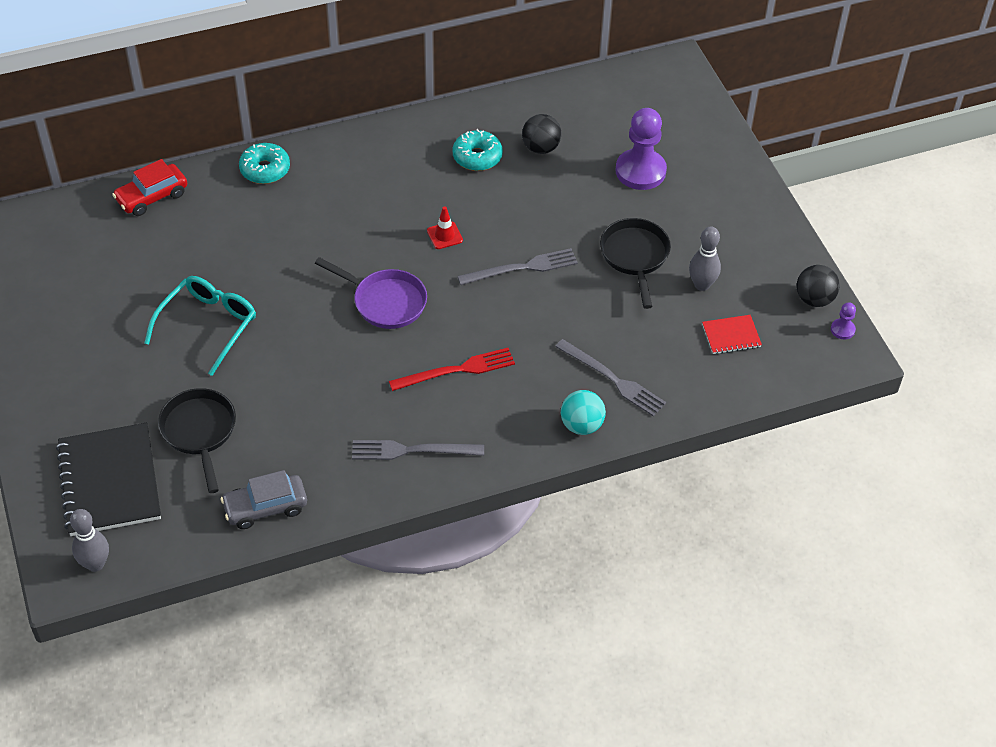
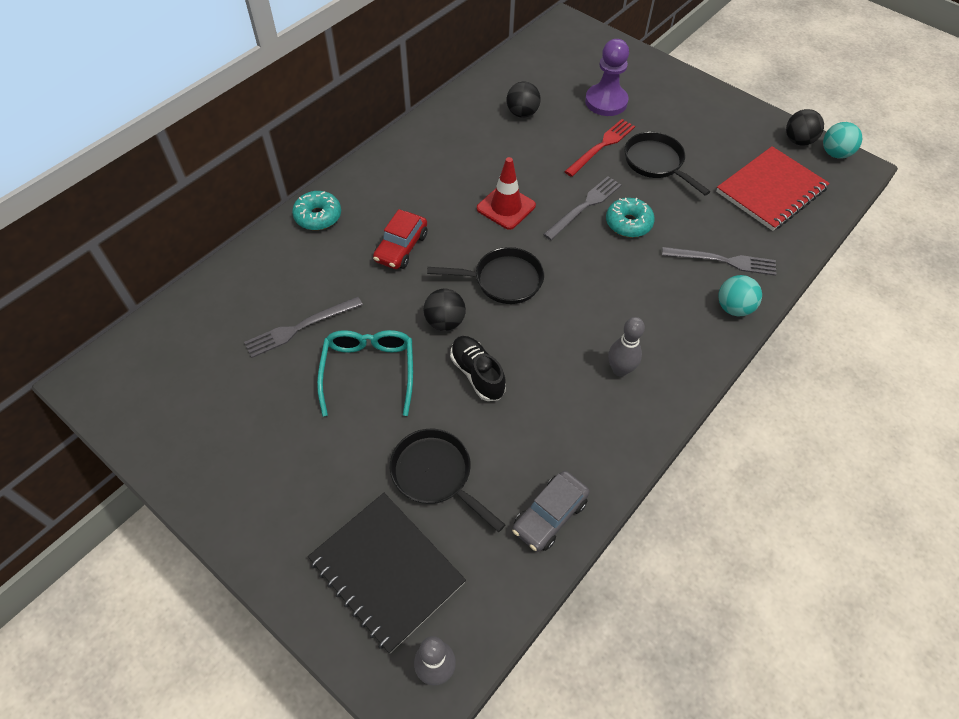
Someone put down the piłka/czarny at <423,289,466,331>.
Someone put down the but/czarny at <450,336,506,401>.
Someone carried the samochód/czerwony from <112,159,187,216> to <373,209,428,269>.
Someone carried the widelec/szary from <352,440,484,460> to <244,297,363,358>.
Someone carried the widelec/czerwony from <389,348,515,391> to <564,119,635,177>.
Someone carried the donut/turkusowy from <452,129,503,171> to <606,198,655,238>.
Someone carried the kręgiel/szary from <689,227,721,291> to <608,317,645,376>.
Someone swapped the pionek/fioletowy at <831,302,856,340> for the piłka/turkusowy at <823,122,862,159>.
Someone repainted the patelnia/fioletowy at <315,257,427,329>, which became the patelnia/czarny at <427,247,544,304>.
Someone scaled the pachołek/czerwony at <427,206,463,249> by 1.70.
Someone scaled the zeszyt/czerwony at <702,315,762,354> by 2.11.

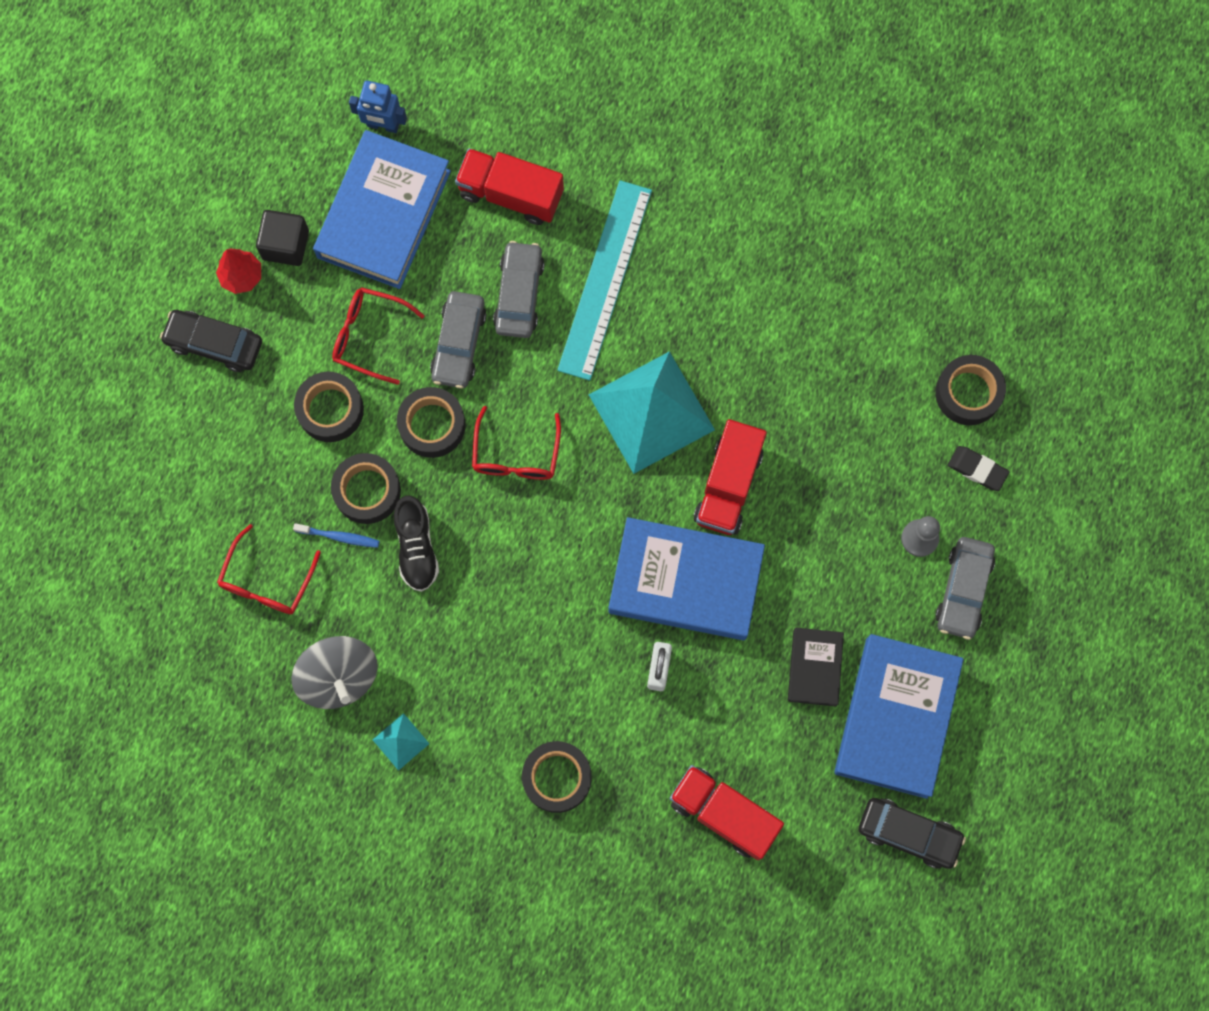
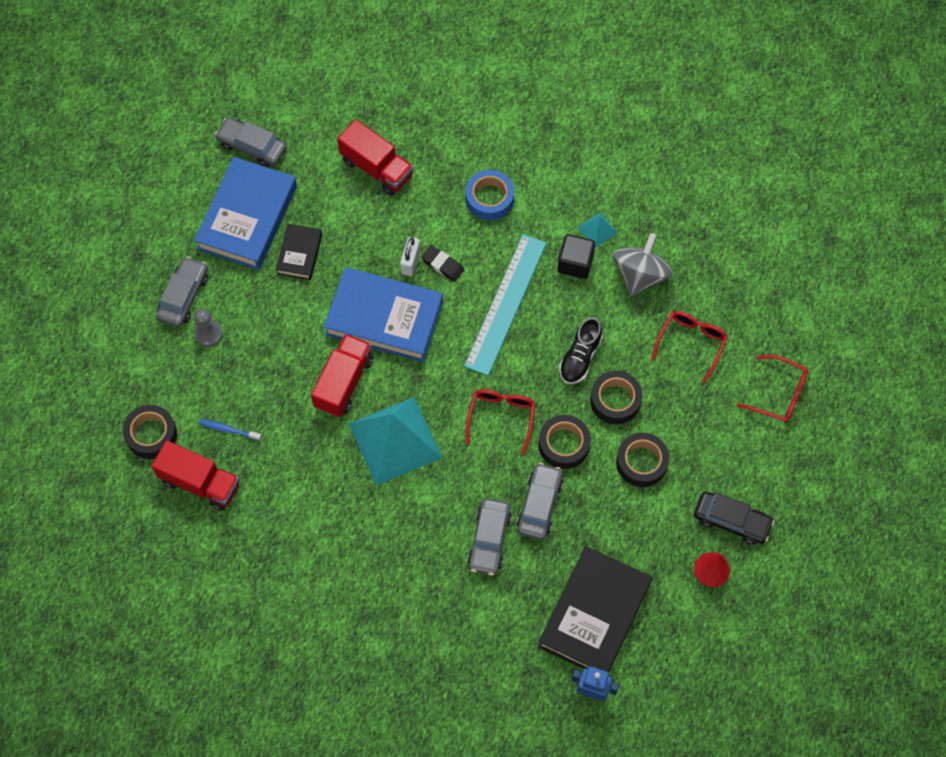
Someone carried the sześcian/czarny from <256,210,309,266> to <558,234,595,279>.
Someone carried the szczoteczka do zębów/niebieski from <293,523,380,548> to <198,419,262,441>.
Someone carried the okulary/czerwony from <332,287,425,385> to <737,355,808,423>.
Someone carried the ciężarówka/czerwony from <455,148,564,225> to <151,440,239,511>.
Someone carried the linijka/turkusowy from <557,180,652,381> to <464,234,547,376>.
Someone carried the gumka do mazania/czarny from <948,446,1010,491> to <421,245,464,282>.
Someone repainted the książka/niebieski at <313,130,451,289>, which became the książka/czarny at <538,546,652,672>.
Someone repainted the taśma klejąca/czarny at <522,741,592,813>, which became the taśma klejąca/niebieski at <466,170,514,221>.
Someone repainted the samochód/czarny at <858,798,966,869>, which became the samochód/szary at <215,117,287,167>.
Someone rotated the bączek/szary at <291,636,378,709> by 45 degrees clockwise.
Someone rotated the but/czarny at <394,495,439,592> by 150 degrees counterclockwise.

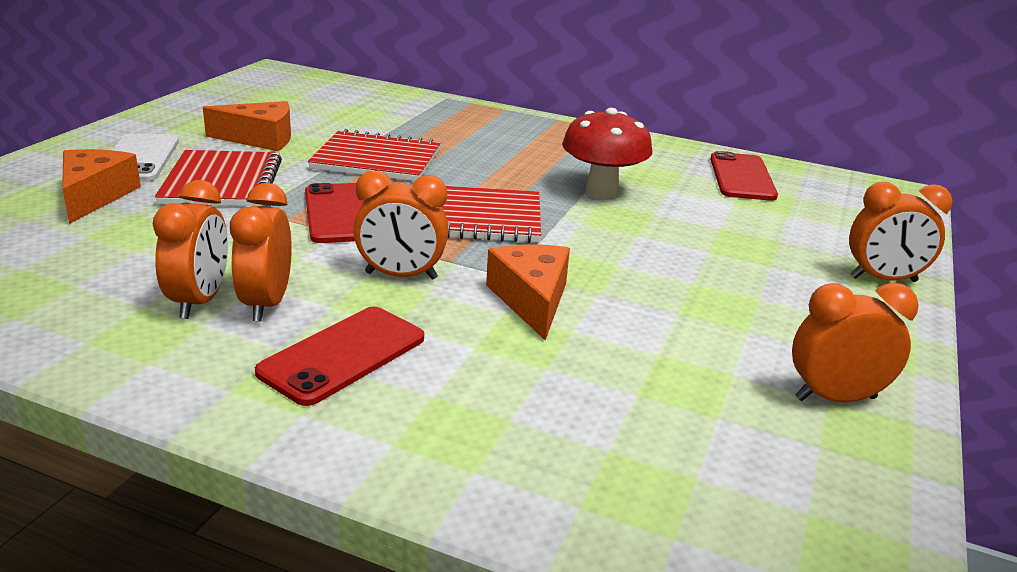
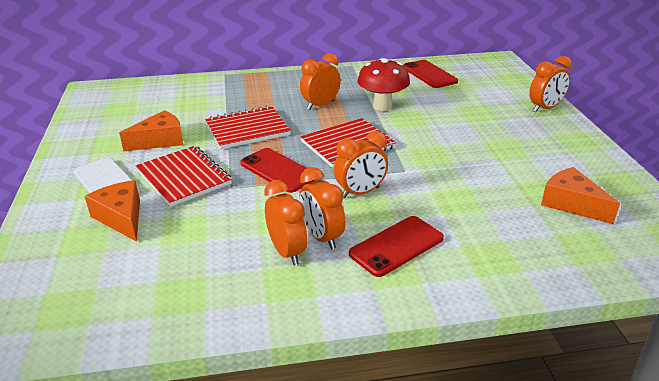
Someone carried the ser/pomarańczowy from <486,244,570,340> to <541,167,620,224>.
Someone carried the budzik/pomarańczowy from <792,283,919,403> to <300,53,341,110>.
Someone rotated the telefon/czerwony at <255,306,424,406> by 45 degrees clockwise.

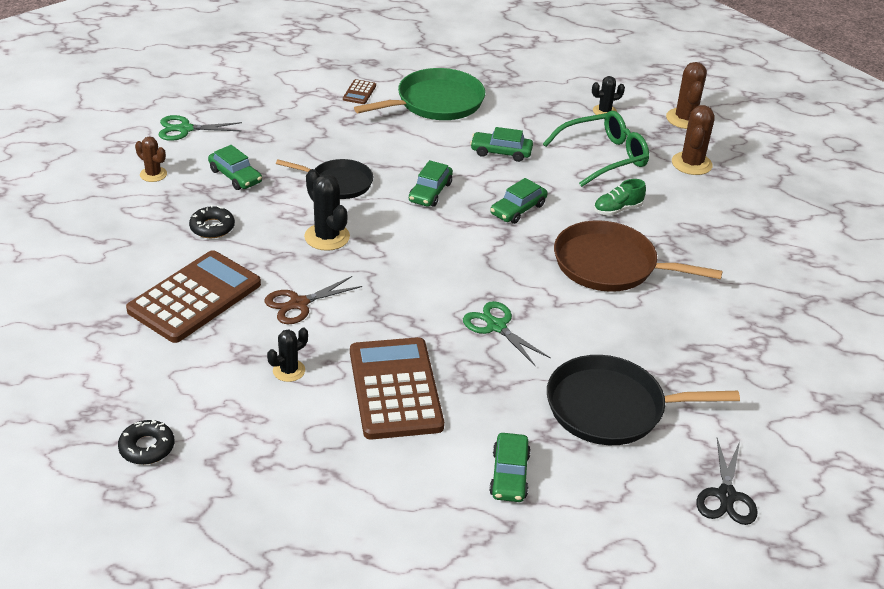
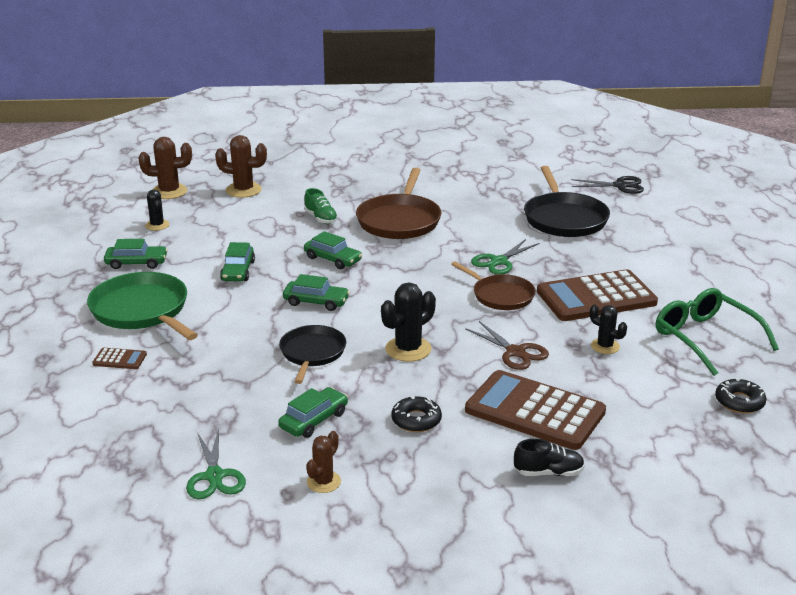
Someone put down the patelnia/brązowy at <451,261,536,310>.
Someone put down the but/czarny at <514,439,585,476>.
Someone carried the samochód/zielony from <489,433,531,502> to <104,239,168,269>.
Someone carried the okulary/zielony from <543,111,649,187> to <656,288,779,376>.

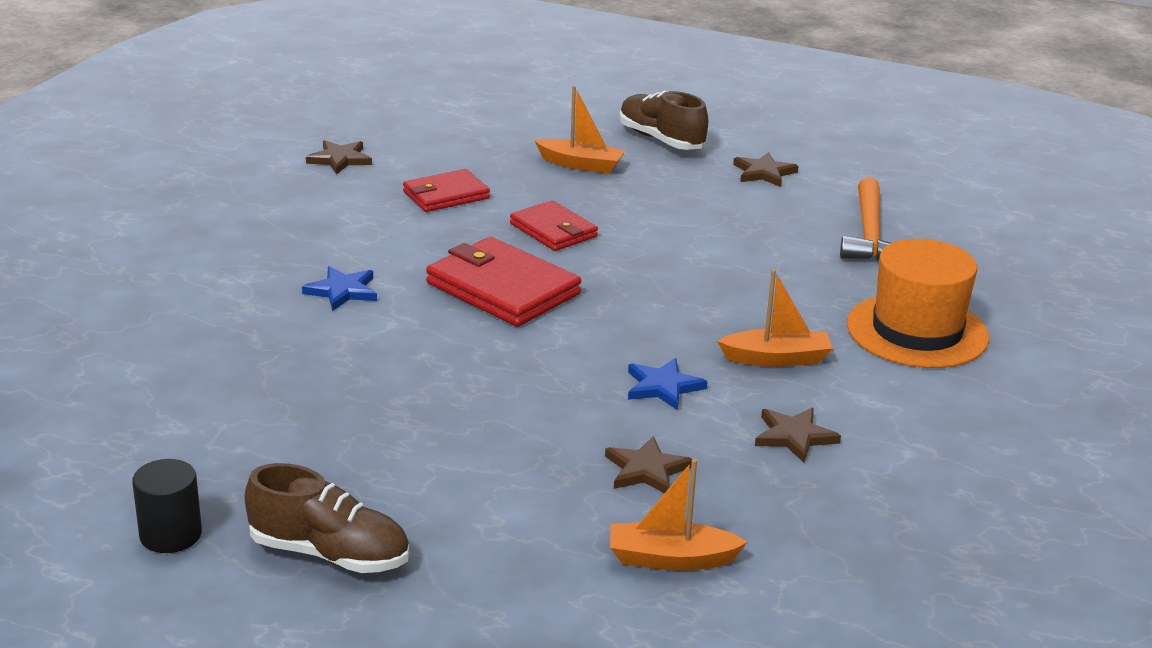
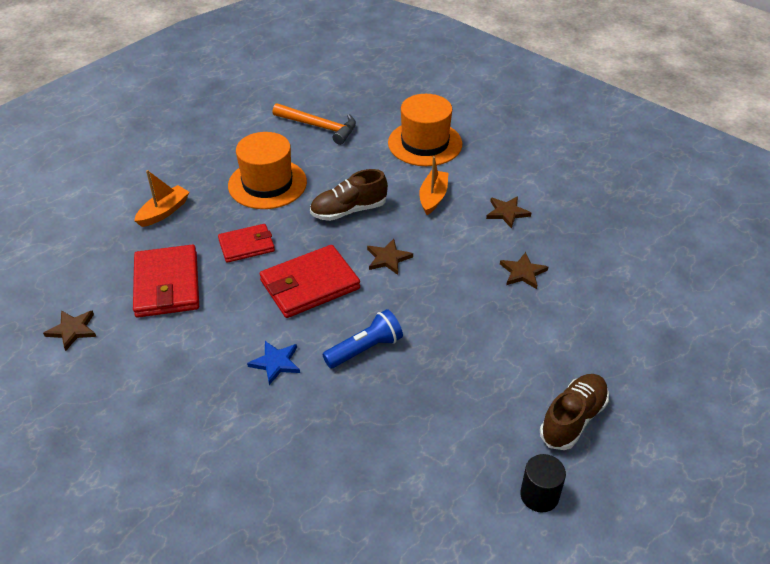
Someone took away the łódka/pomarańczowy at <610,459,747,571>.
Someone took away the gwiazda/niebieski at <628,358,707,410>.
Someone put down the kapelusz/pomarańczowy at <228,132,307,209>.
Someone put down the latarka/niebieski at <322,309,403,368>.
Someone carried the but/brązowy from <619,91,708,150> to <310,169,388,221>.
Someone carried the gwiazda/brązowy from <733,152,799,187> to <367,239,413,275>.
Someone scaled the portfel/czerwony at <403,169,490,212> by 1.60.

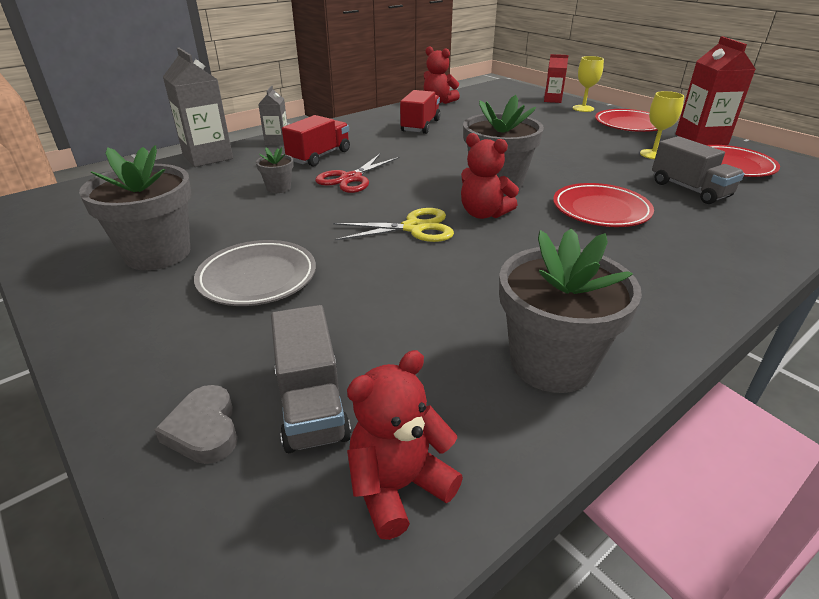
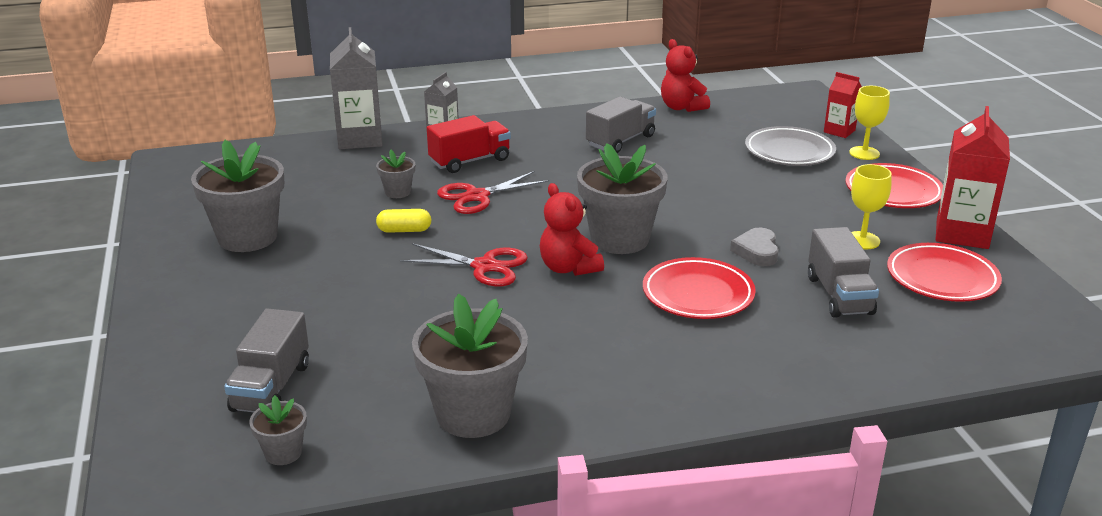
Someone put down the kapsułka/żółty at <376,209,431,233>.
Someone carried the serce/szary from <154,385,237,464> to <730,228,779,266>.
Someone carried the talerz/szary from <194,240,316,306> to <745,126,836,166>.
Someone swapped the miś/czerwony at <347,350,463,540> for the doniczka/szary at <249,395,307,465>.
Someone repainted the nożyczki/żółty at <333,208,454,242>, which became the nożyczki/czerwony at <400,243,528,287>.
Someone repainted the ciężarówka/czerwony at <400,90,440,134>, which became the ciężarówka/szary at <586,97,656,153>.

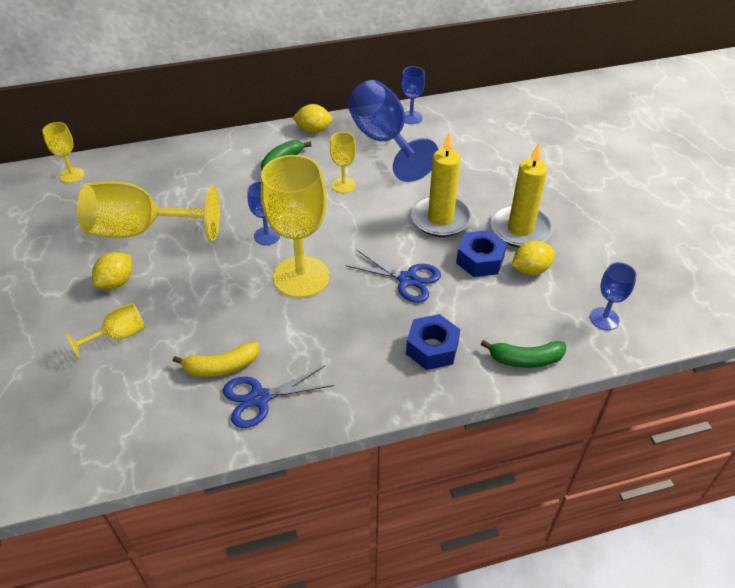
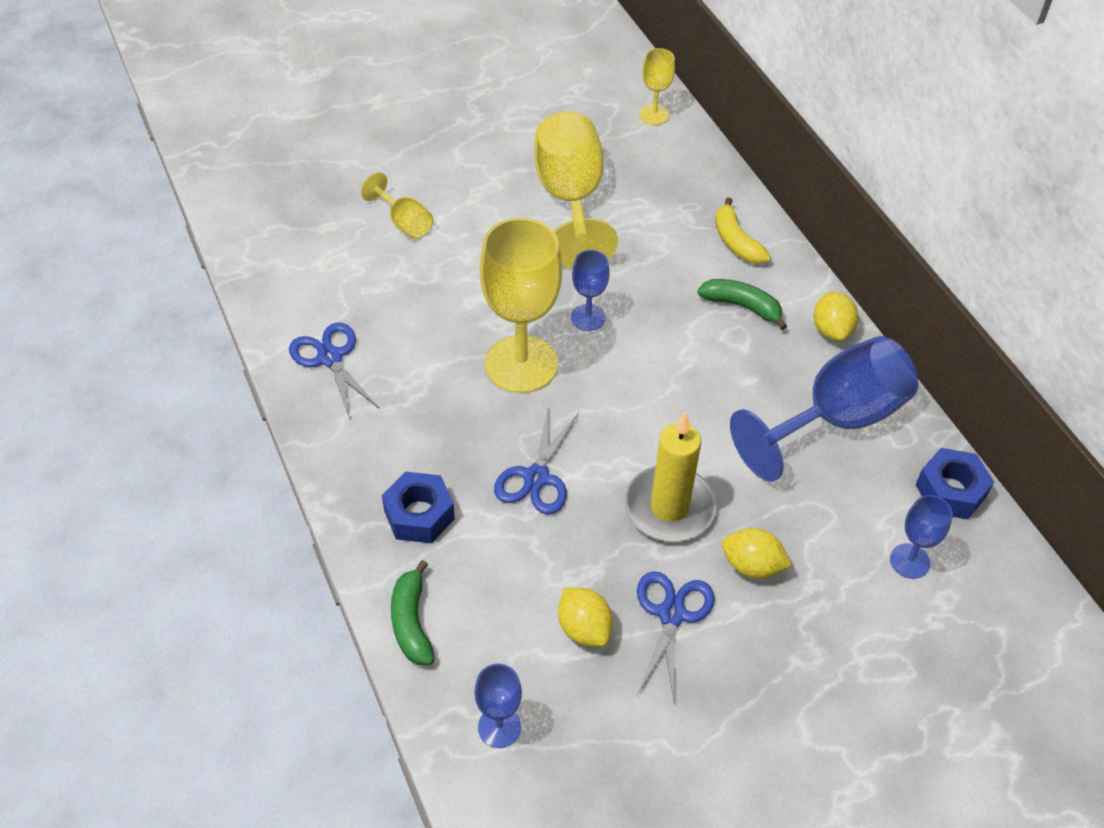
Someone took away the kielich/żółty at <330,132,356,193>.
Someone carried the cytryna/żółty from <92,252,132,290> to <722,528,792,579>.
Someone carried the banan/żółty from <173,342,259,377> to <715,197,771,264>.
Someone carried the kielich/niebieski from <401,66,425,124> to <890,495,953,579>.
Someone carried the nakrętka/niebieski from <456,230,507,277> to <915,448,994,519>.
Someone swapped the świeca/żółty at <491,143,553,247> for the nożyczki/niebieski at <637,571,715,700>.

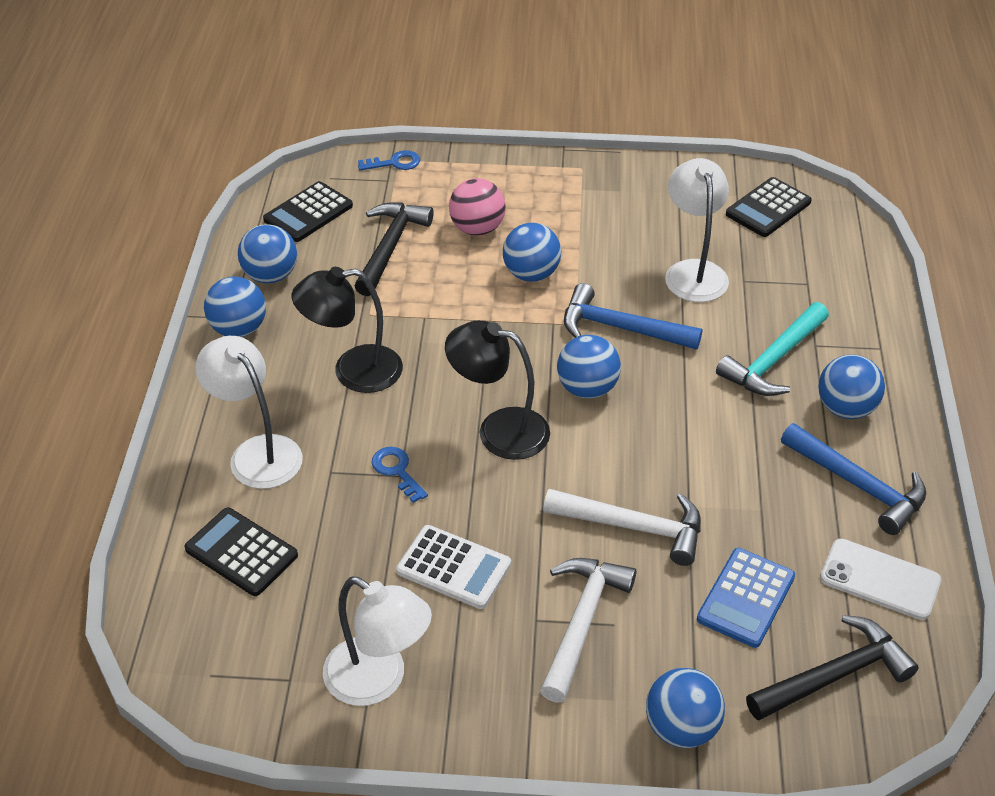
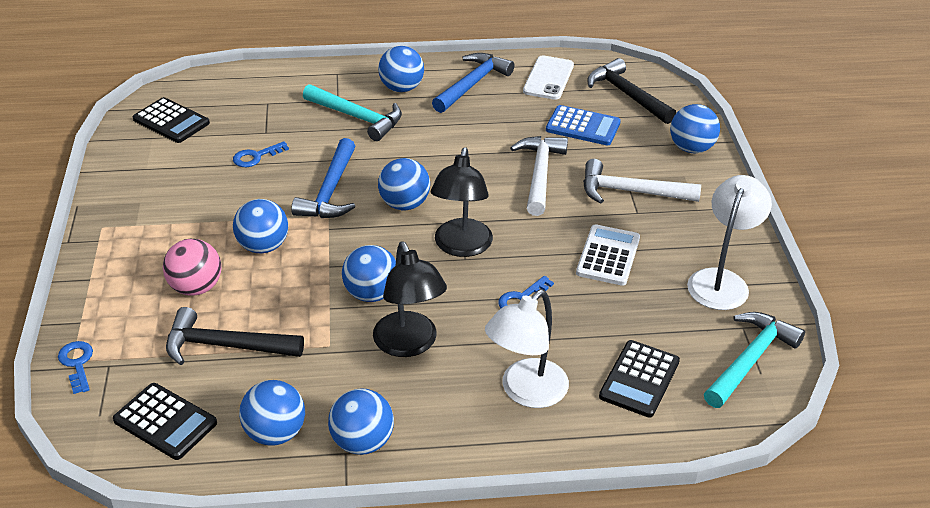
Someone put down the piłka/niebieski at <342,245,396,302>.
Someone put down the młotek/turkusowy at <704,312,805,408>.
Someone swapped the lampka/biały at <665,158,729,302> for the klucz/niebieski at <233,141,289,167>.

